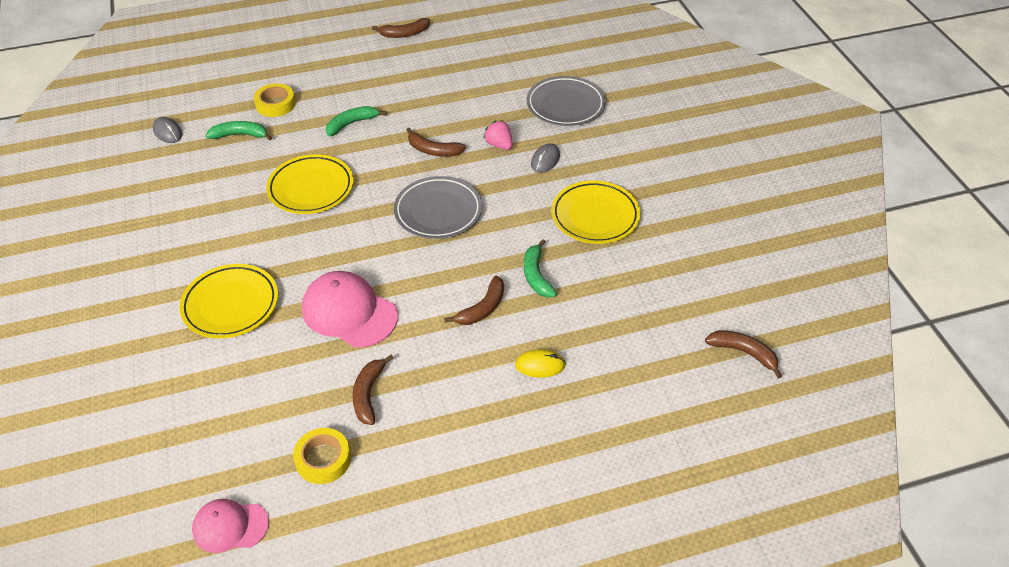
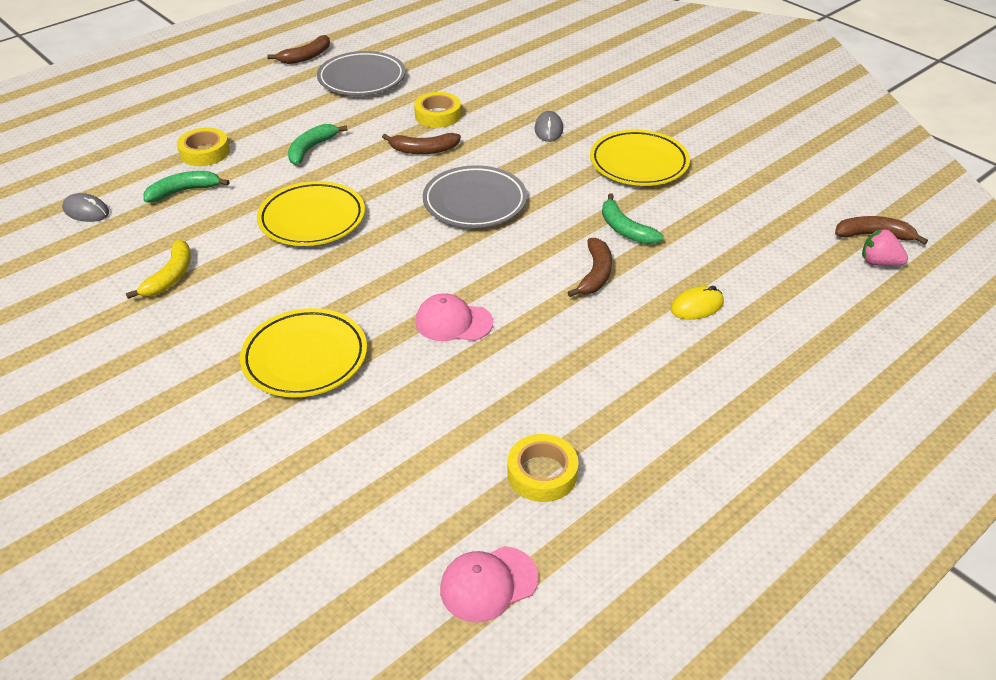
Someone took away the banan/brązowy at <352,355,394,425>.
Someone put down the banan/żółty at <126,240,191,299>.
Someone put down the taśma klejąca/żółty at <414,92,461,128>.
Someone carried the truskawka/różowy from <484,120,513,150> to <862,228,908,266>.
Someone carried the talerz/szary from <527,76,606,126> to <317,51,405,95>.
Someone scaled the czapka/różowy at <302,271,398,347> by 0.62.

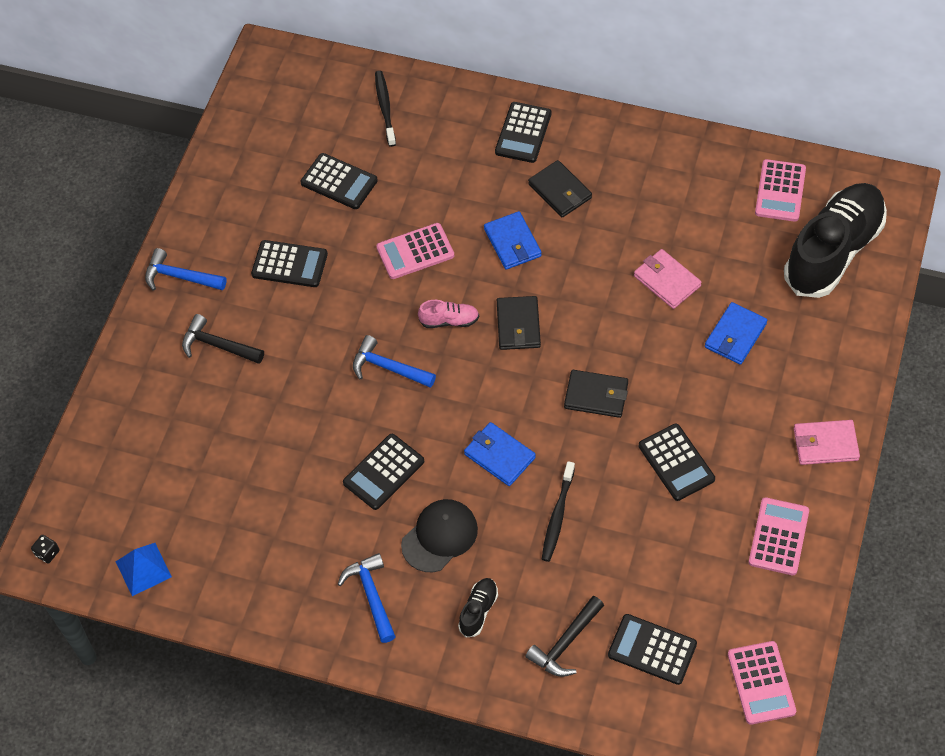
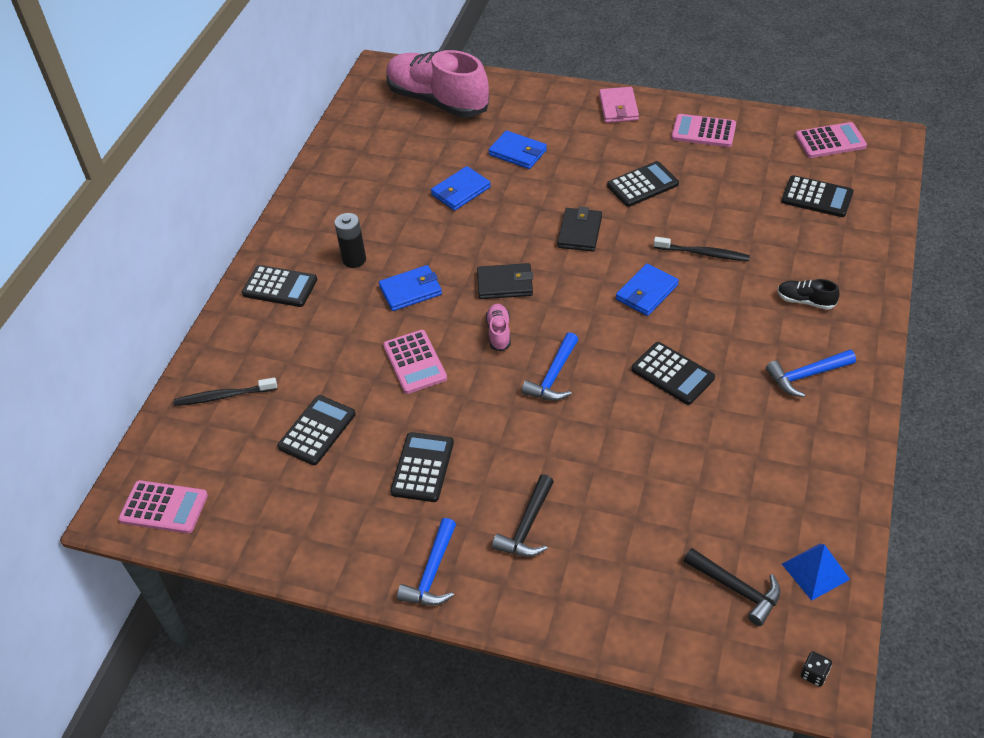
Someone took away the czapka/czarny at <401,499,478,572>.
Someone carried the młotek/czarny from <525,596,604,677> to <684,548,781,626>.
Someone carried the kalkulator/różowy from <755,159,806,222> to <119,480,208,534>.
Someone swapped the portfel/czarny at <528,160,592,217> for the bateria/czarny at <334,213,366,268>.
Someone repainted the portfel/różowy at <634,249,702,309>, which became the portfel/niebieski at <431,166,491,211>.
Someone repainted the but/czarny at <784,183,887,298>, which became the but/różowy at <386,50,489,117>.
Someone rotated the kalkulator/czarny at <608,614,697,685> by 90 degrees counterclockwise.

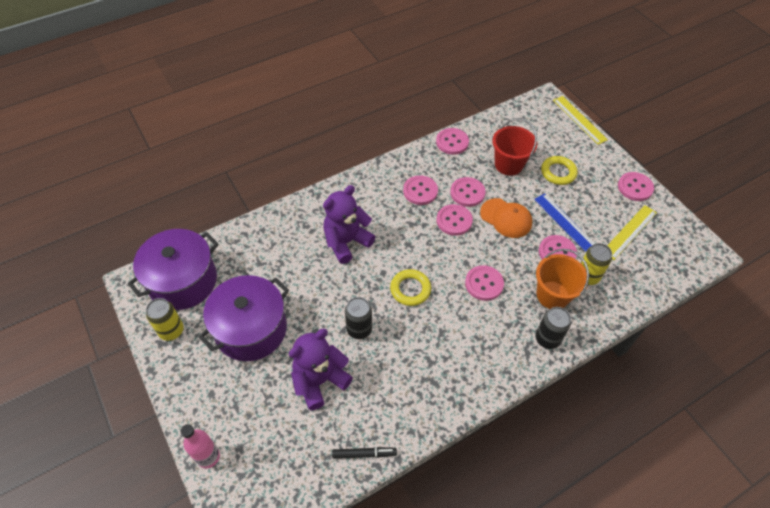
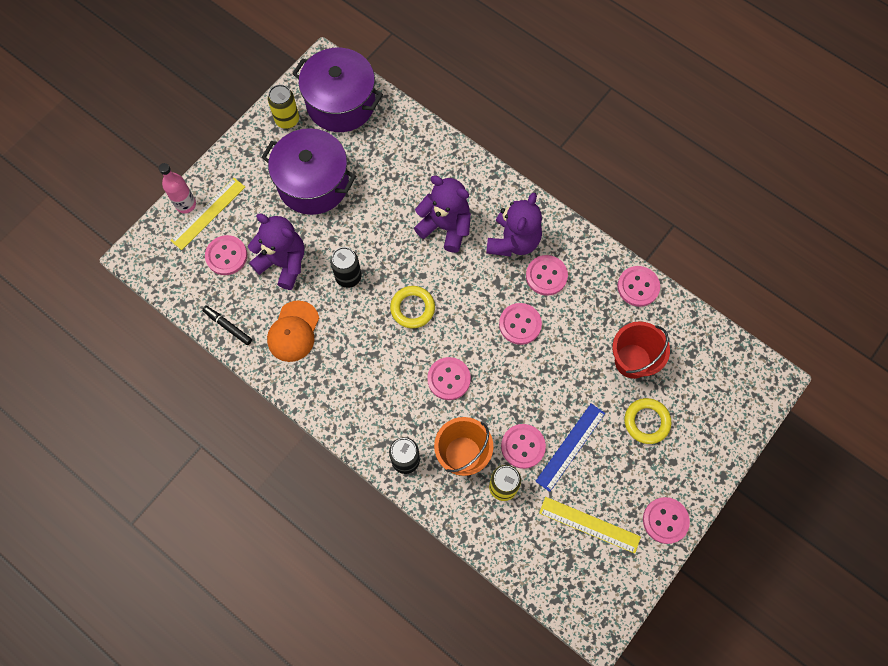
Someone put down the miś/fioletowy at <486,192,542,257>.
Someone carried the guzik/różowy from <450,177,485,207> to <205,235,247,275>.
Someone carried the czapka/pomarańczowy from <480,198,532,238> to <267,300,319,362>.
Someone carried the linijka/żółty from <553,96,608,145> to <170,178,245,250>.
Someone rotated the flamaster/czarny at <332,447,397,459> by 150 degrees clockwise.

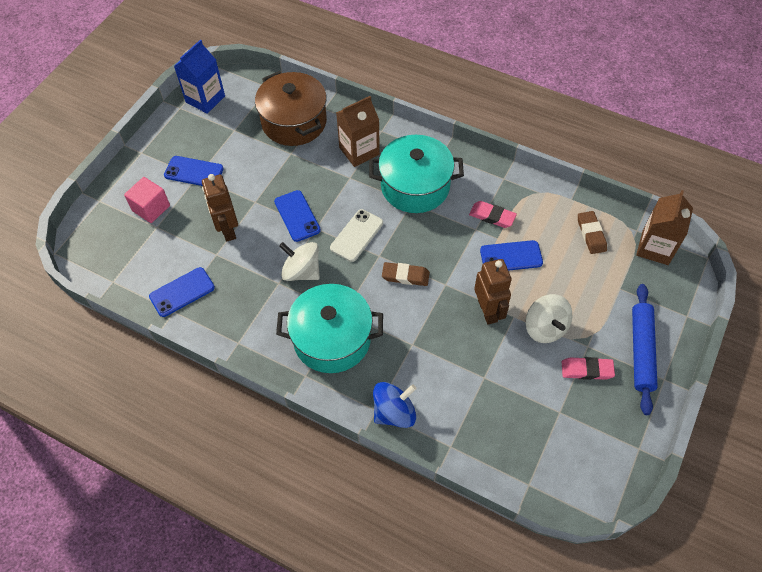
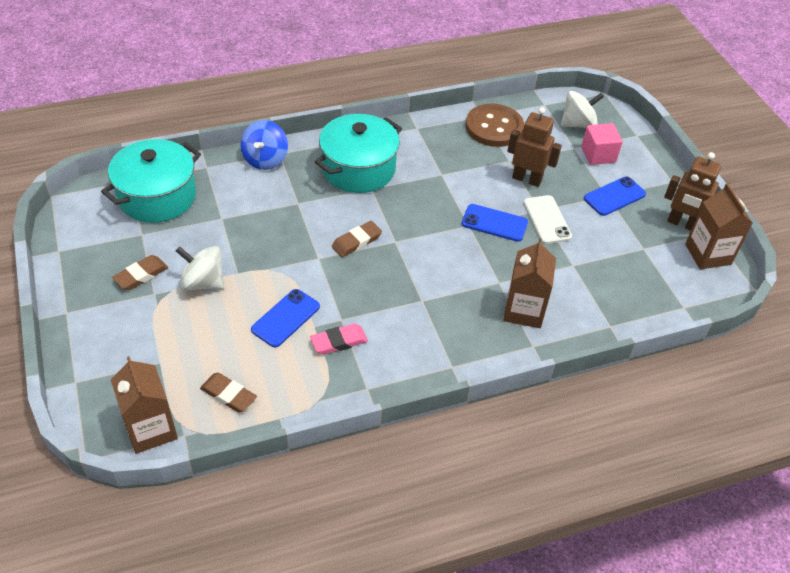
Someone took away the garnek/brązowy at <255,71,327,146>.
Someone took away the wałek do ciasta/niebieski at <632,284,658,415>.
Someone carried the bączek/biały from <279,242,320,281> to <561,91,604,128>.
Someone carried the telefon/biały from <330,209,383,262> to <524,195,572,244>.
Someone carried the garnek/turkusowy from <369,135,464,213> to <101,139,201,223>.
Someone carried the robot/brązowy from <474,259,512,325> to <664,152,721,231>.
Someone swapped the telefon/niebieski at <149,267,215,317> for the guzik/brązowy at <466,104,524,147>.
Someone repainted the karton mleka/niebieski at <174,40,225,114>, which became the karton mleka/brązowy at <685,184,753,269>.
Someone repainted the gumka do mazania/różowy at <562,357,615,380>, which became the gumka do mazania/brązowy at <112,255,168,290>.

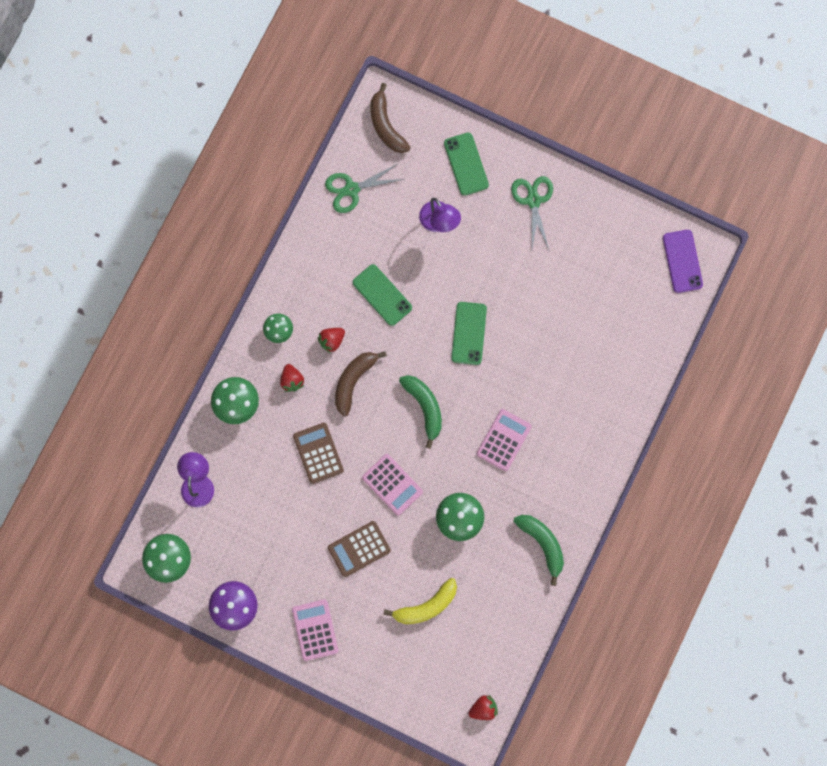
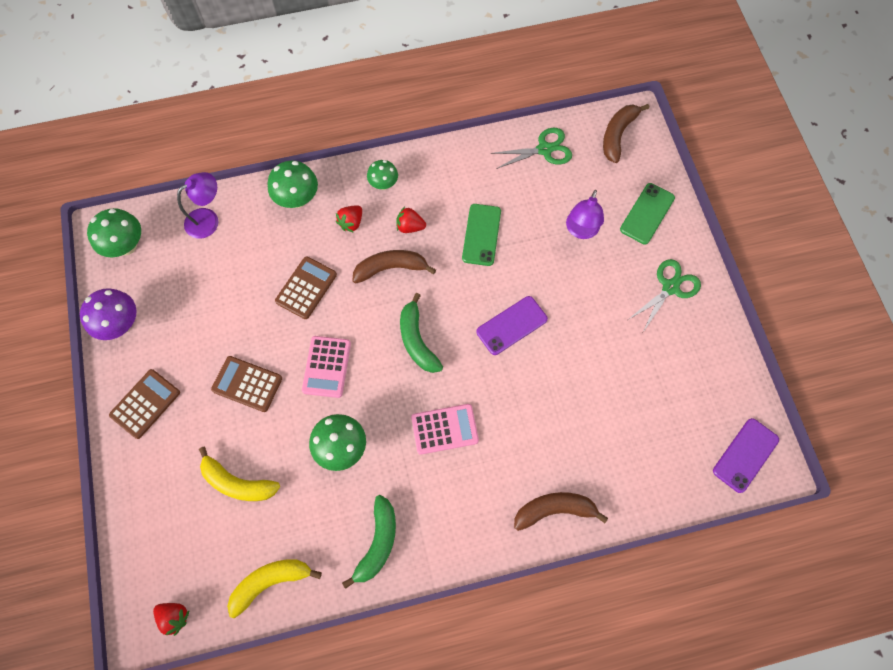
Someone put down the banan/żółty at <227,559,322,618>.
Someone put down the banan/brązowy at <514,492,608,531>.
Someone repainted the kalkulator/różowy at <292,599,338,661>, which became the kalkulator/brązowy at <109,369,180,439>.
Someone repainted the telefon/zielony at <451,302,487,365>, which became the telefon/fioletowy at <476,296,548,355>.
Someone rotated the nożyczki/zielony at <325,164,403,213> by 135 degrees clockwise.
Someone rotated the banan/zielony at <399,375,442,449> by 135 degrees clockwise.

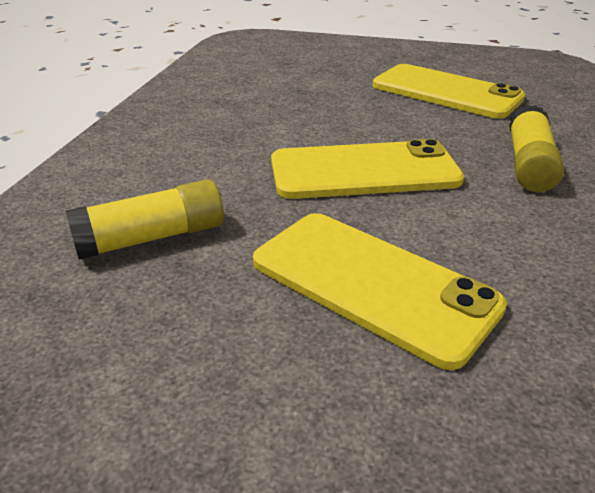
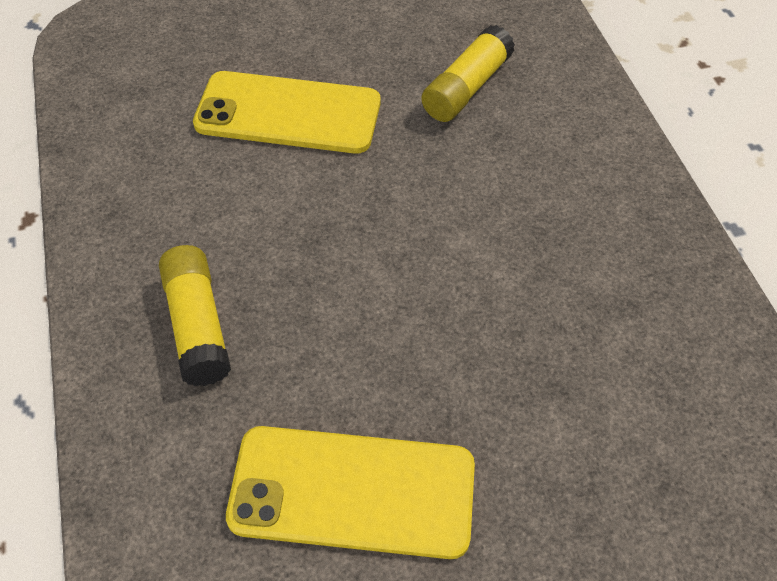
Someone took away the telefon/żółty at <271,139,464,199>.

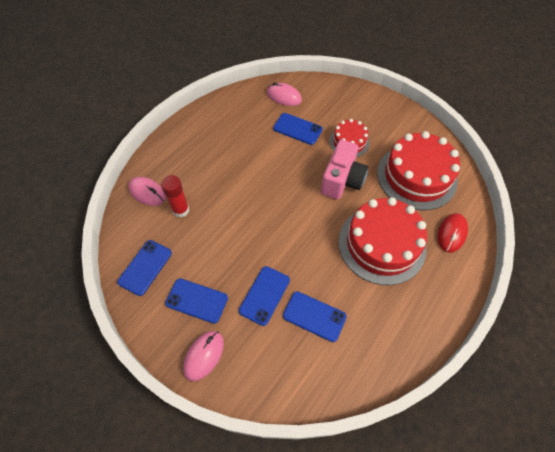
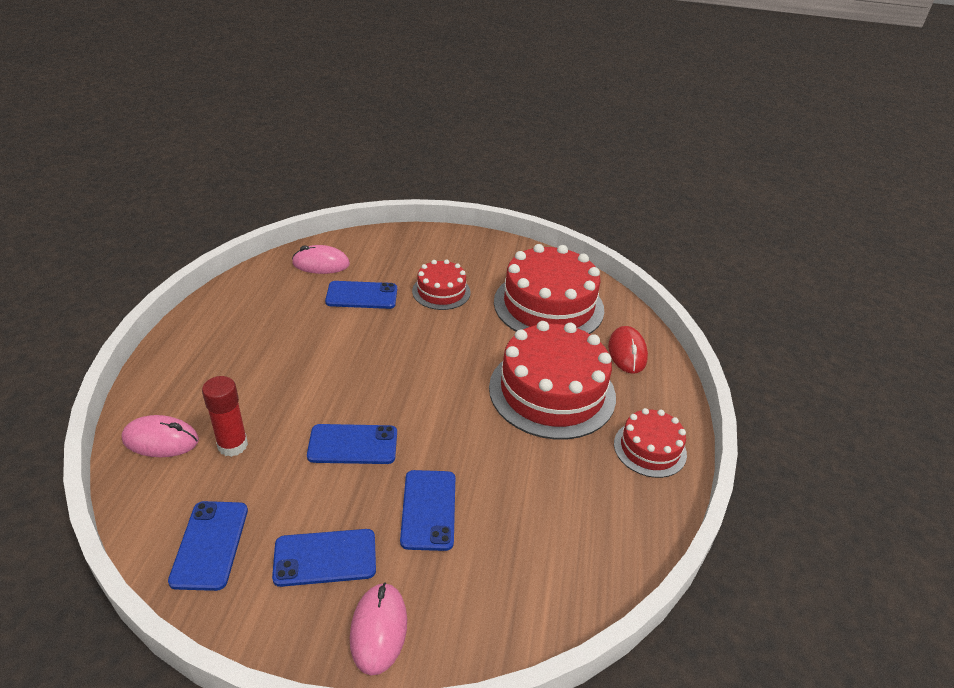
Someone took away the aparat fotograficzny/różowy at <321,140,368,200>.
Someone put down the tort/czerwony at <614,408,687,478>.
Someone carried the telefon/niebieski from <283,291,347,342> to <307,424,397,464>.

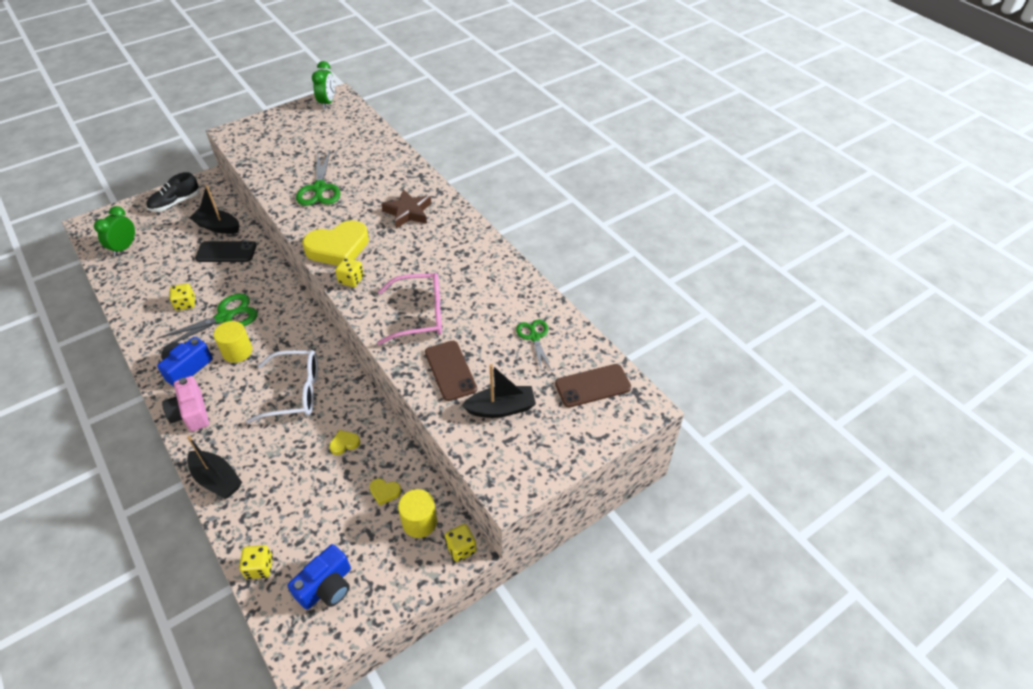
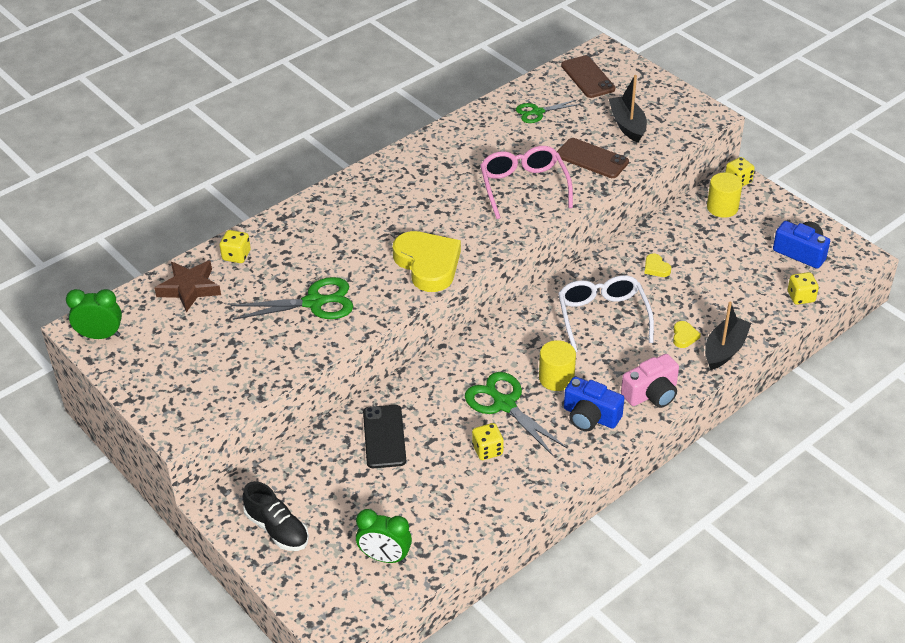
Someone took away the łódka/czarny at <189,185,240,234>.
Someone carried the kostka do gry/żółty from <335,258,364,287> to <220,230,251,263>.
Someone carried the serce/żółty from <370,479,401,505> to <673,321,701,348>.
Someone carried the gwiazda/brązowy from <381,189,431,229> to <154,260,221,313>.
Someone rotated the telefon/brązowy at <425,341,477,401> by 60 degrees clockwise.

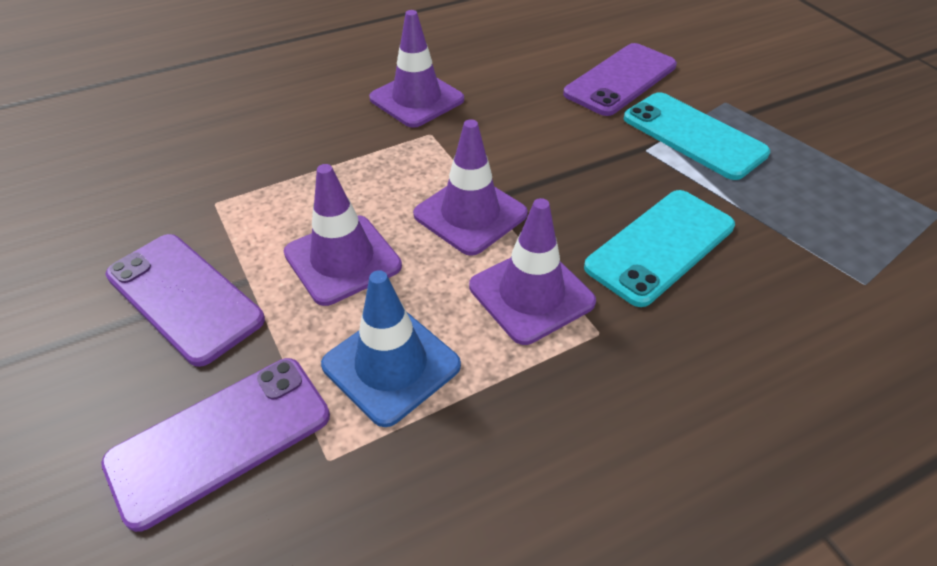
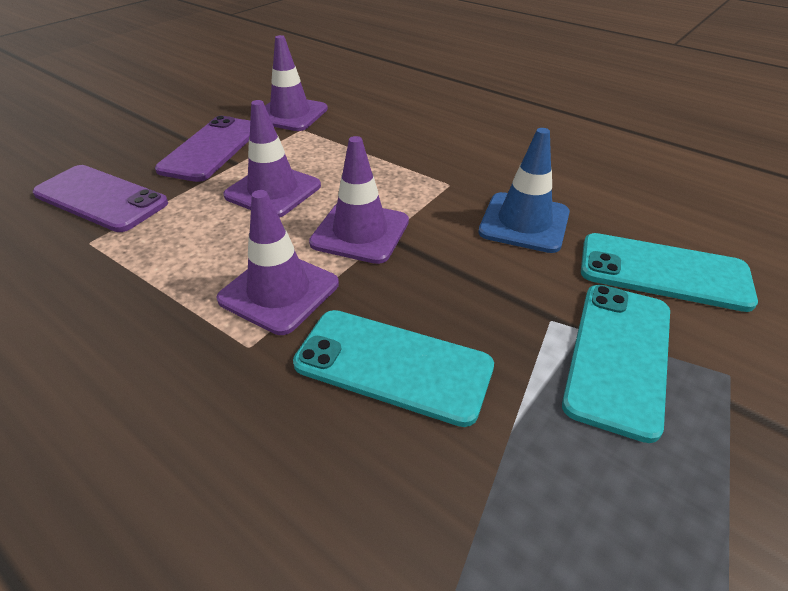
Someone carried the pachołek/niebieski from <321,270,461,427> to <478,128,570,253>.
Someone carried the pachołek/fioletowy from <369,10,464,128> to <265,35,328,131>.
Someone repainted the telefon/fioletowy at <563,43,677,116>, which became the telefon/turkusowy at <581,233,758,312>.

